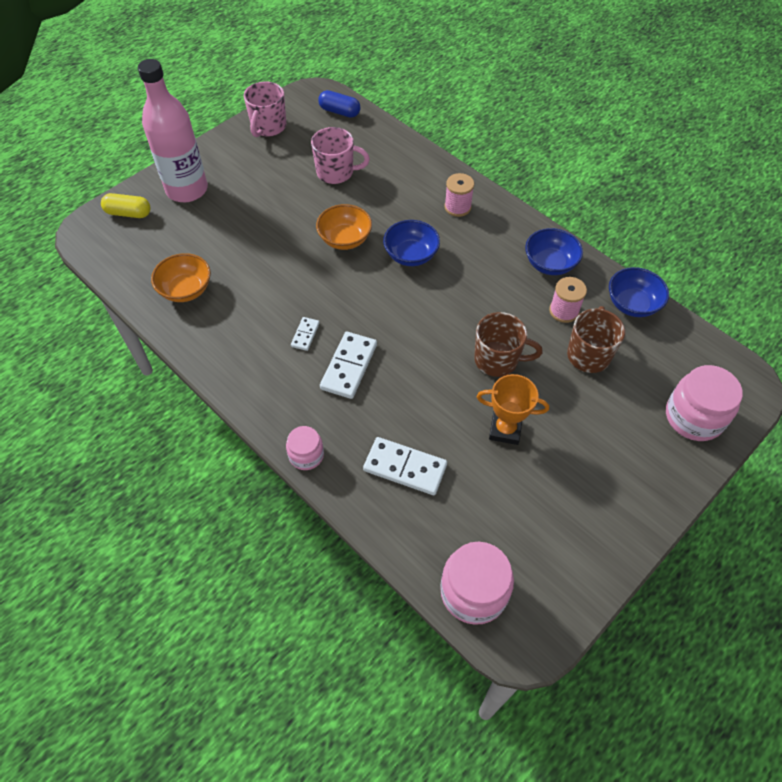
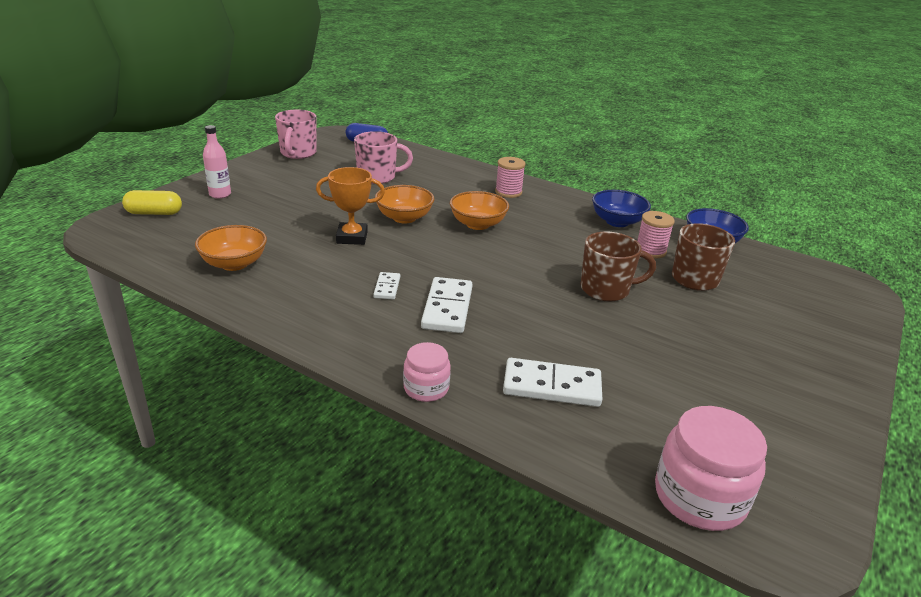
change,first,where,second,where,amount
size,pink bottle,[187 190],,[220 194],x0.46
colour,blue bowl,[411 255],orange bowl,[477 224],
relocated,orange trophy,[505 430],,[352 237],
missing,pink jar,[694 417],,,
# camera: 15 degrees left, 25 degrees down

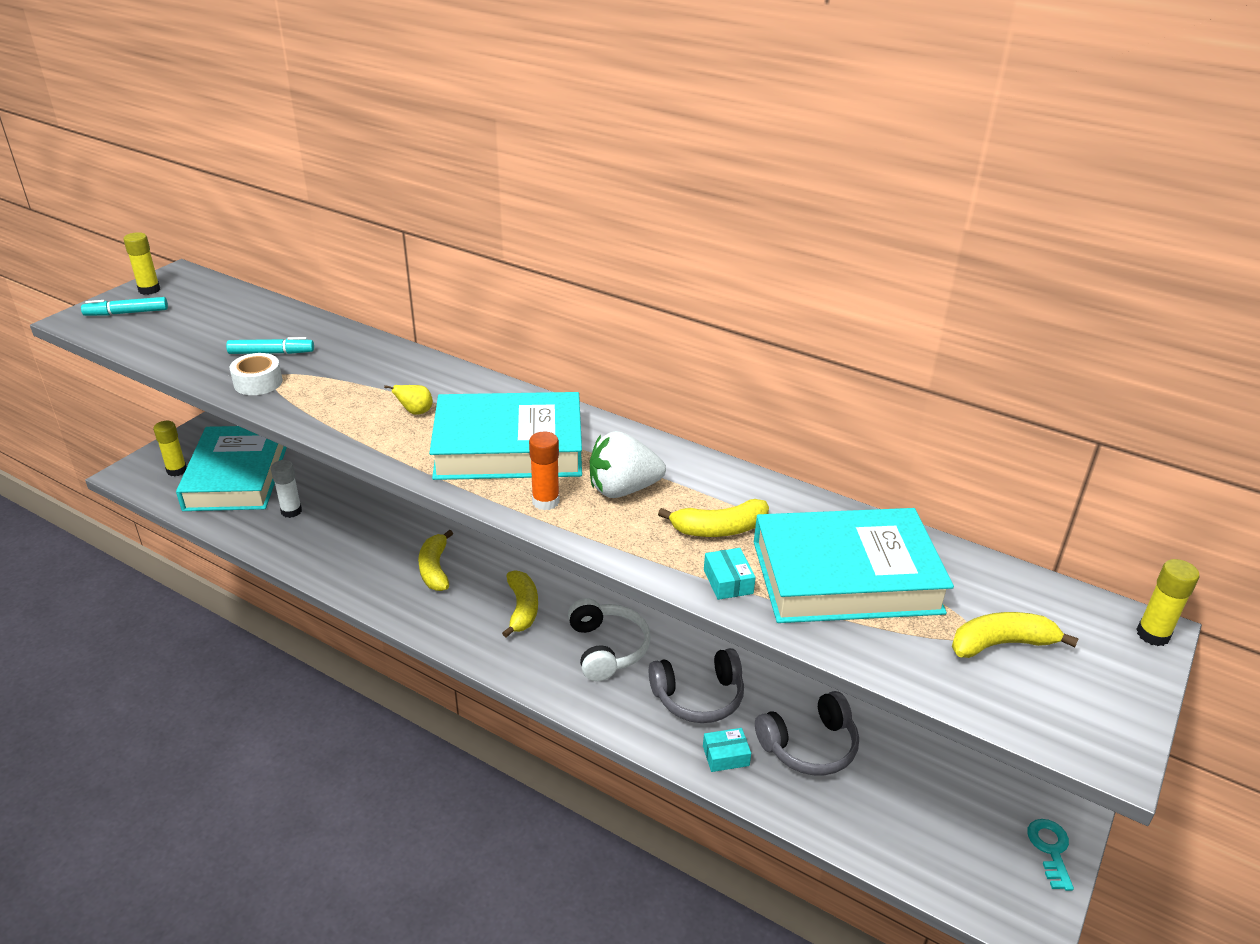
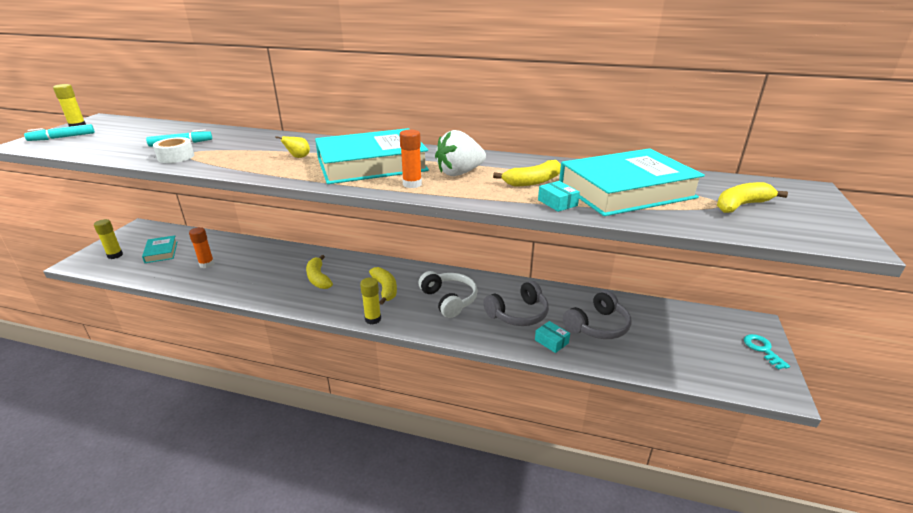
change,first,where,second,where,amount
size,turquoise book,[236 476],,[161 252],x0.47
colour,white glue stick,[291 511],orange glue stick,[207 264],
spun,turquoise box,[725 756],,[551 341],75 degrees clockwise
relocated,yellow glue stick,[1152 634],,[373 319],
# camera: 15 degrees left, 5 degrees down

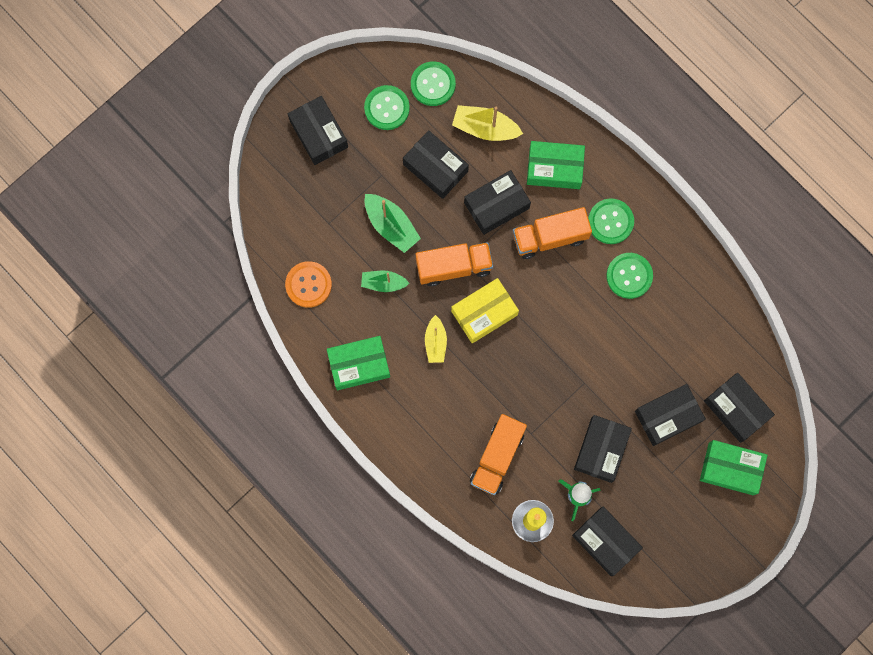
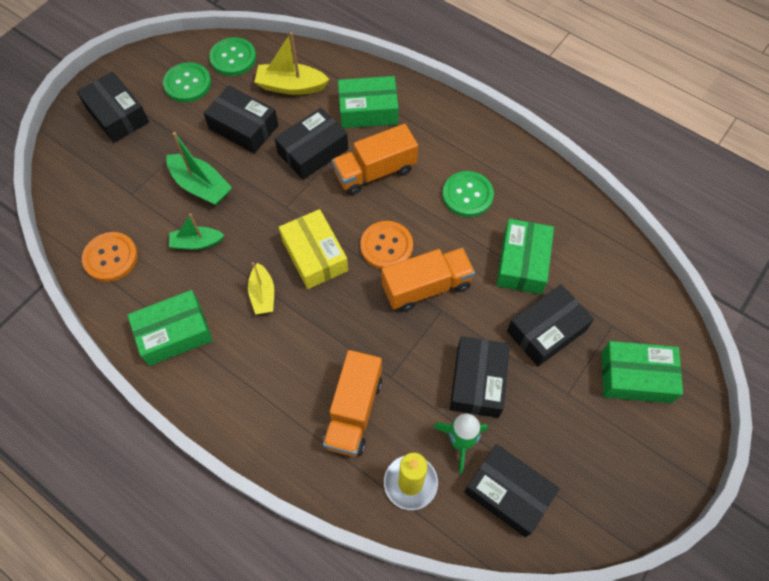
change,first,where,second,where,amount
relocated,orange truck,[454 267],,[426 287],
spun,yellow box,[484 313],,[314 255],75 degrees counterclockwise
missing,green button,[610 222],,,
missing,black box,[736 409],,,
appeared,,,orange button,[386 246],
appeared,,,green box,[522 263],
# camera: 10 degrees left, 15 degrees down

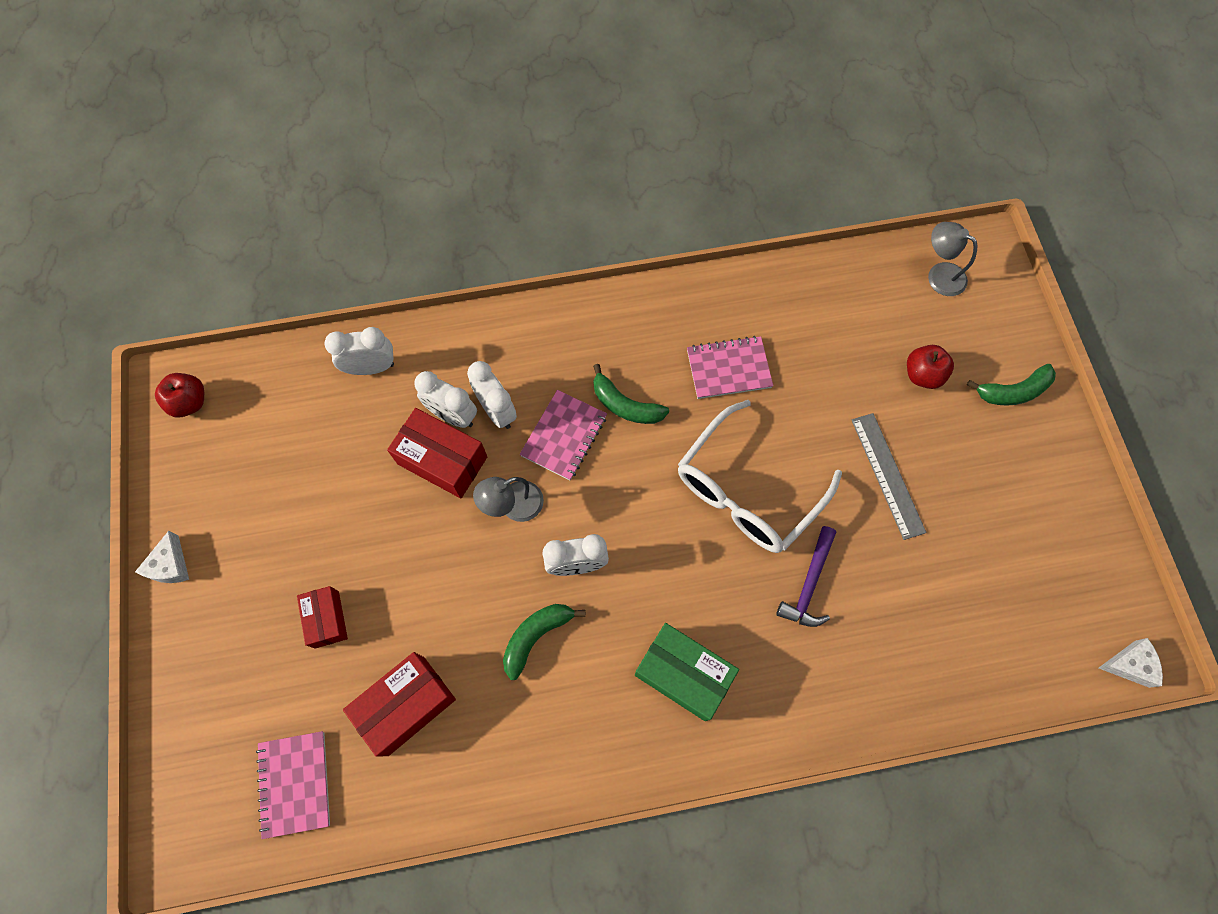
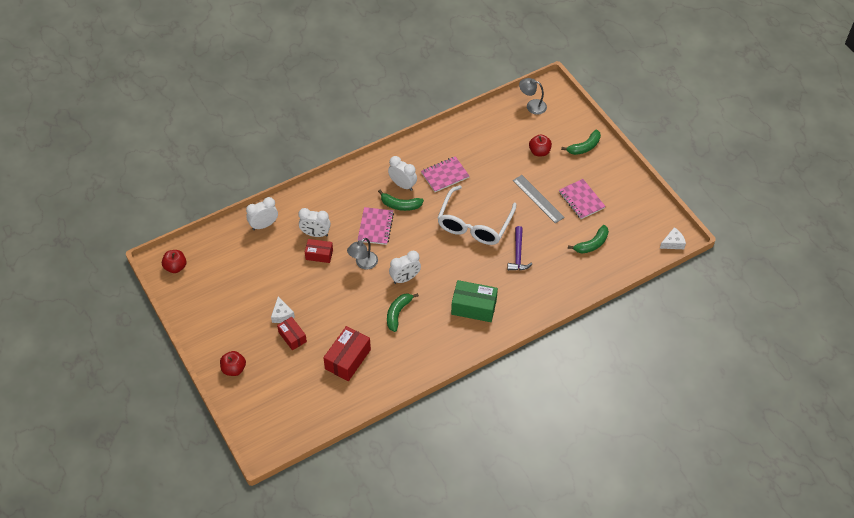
change,first,where,second,where,amount
relocated,white cheese,[170 565],,[282 314],
relocated,pink notebook,[295 784],,[581 200],
size,red box,[442 460],,[319 255],x0.62
relocated,white clock,[497 411],,[402 185],
appeared,,,red apple,[234 369],
appeared,,,green banana,[592 244],
# camera: 20 degrees left, 15 degrees down

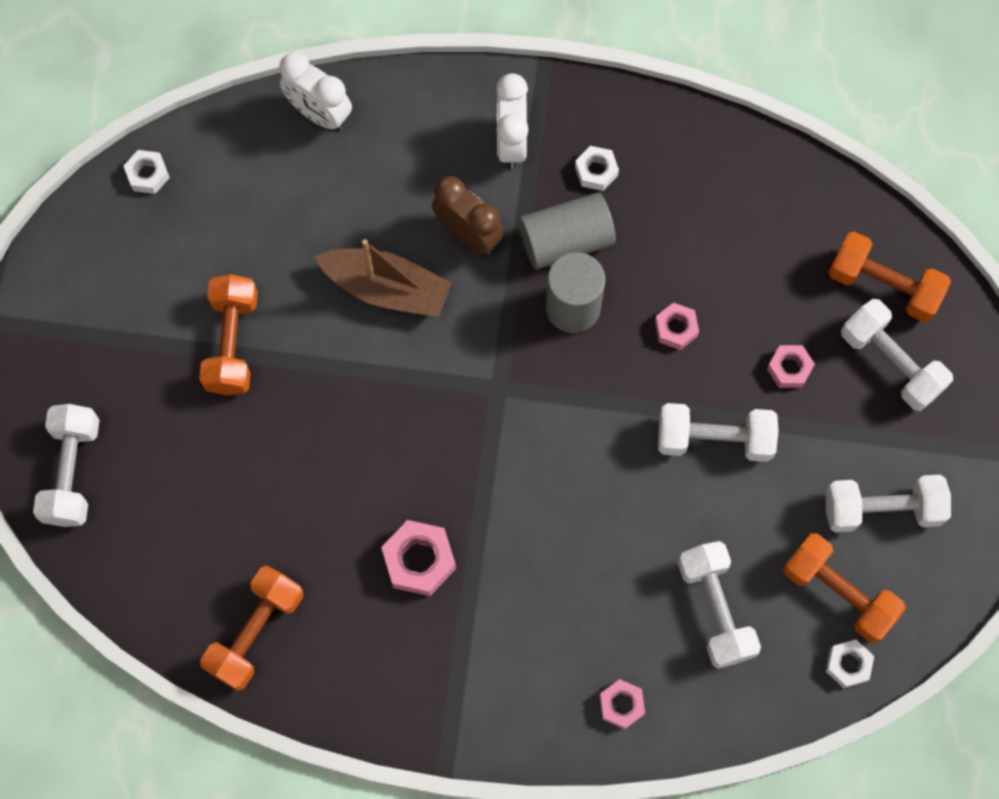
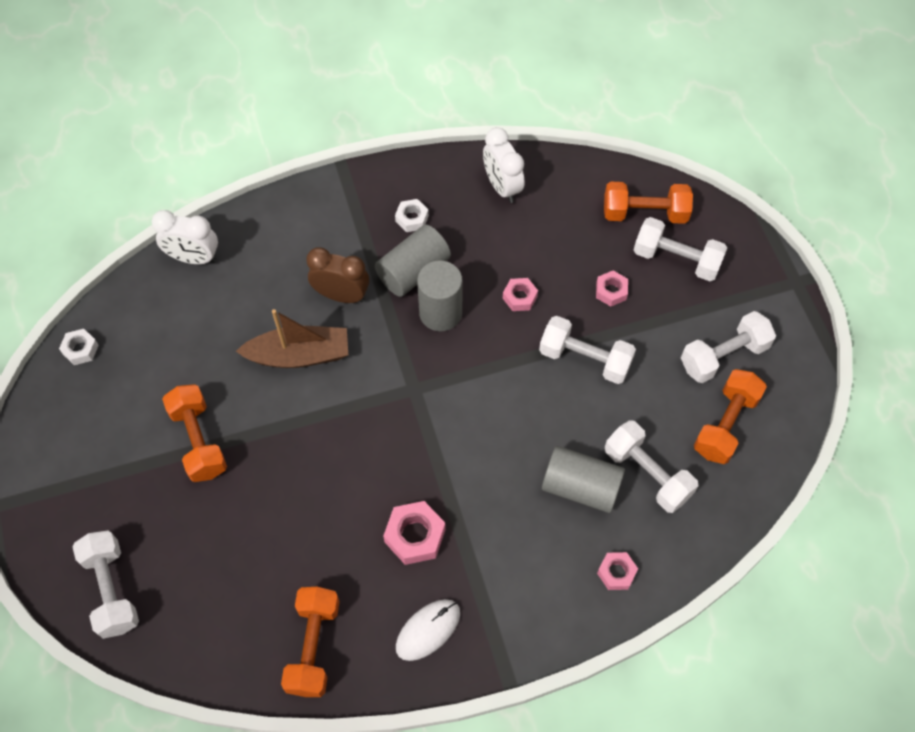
change,first,where,second,where,amount
relocated,white clock,[511 142],,[502 187],
spun,white dumbbell,[714 439],,[585 359],45 degrees clockwise
spun,orange dumbbell,[838 593],,[725 424],75 degrees counterclockwise
missing,white nut,[848 665],,,
appeared,,,white mouse,[428 630],
appeared,,,grey cylinder,[580 487],
# camera: 25 degrees left, 10 degrees down

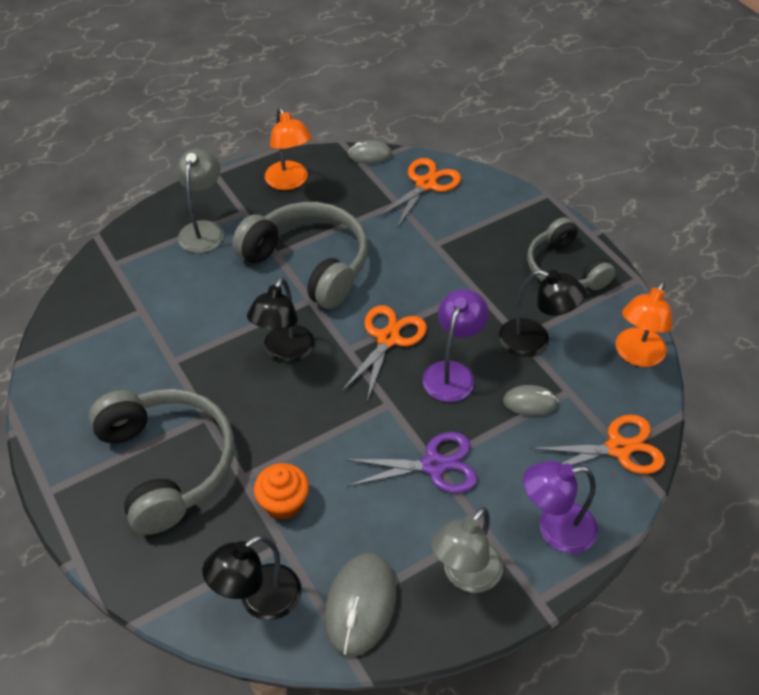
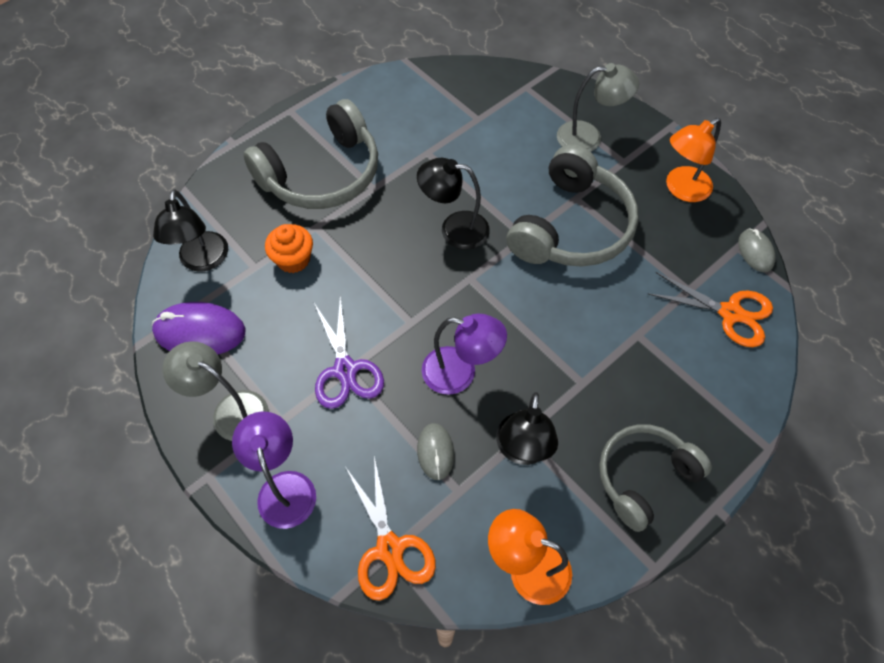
change,first,where,second,where,amount
spun,black lamp,[259 600],,[203 261],135 degrees counterclockwise
colour,grey mouse,[360 605],purple mouse,[200 332],
missing,orange scissors,[388 339],,,
# camera: 80 degrees right, 10 degrees up

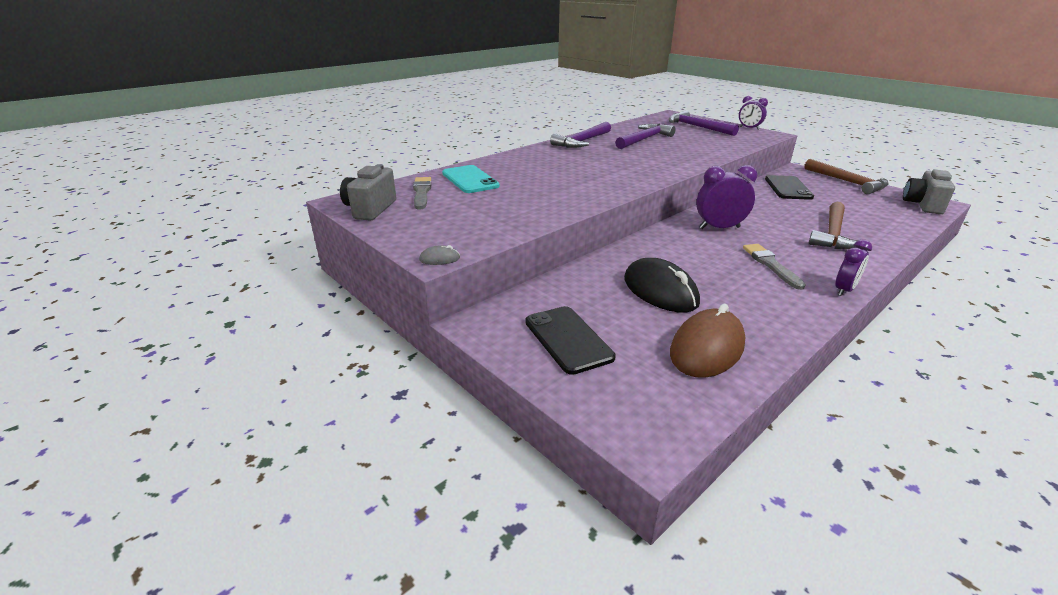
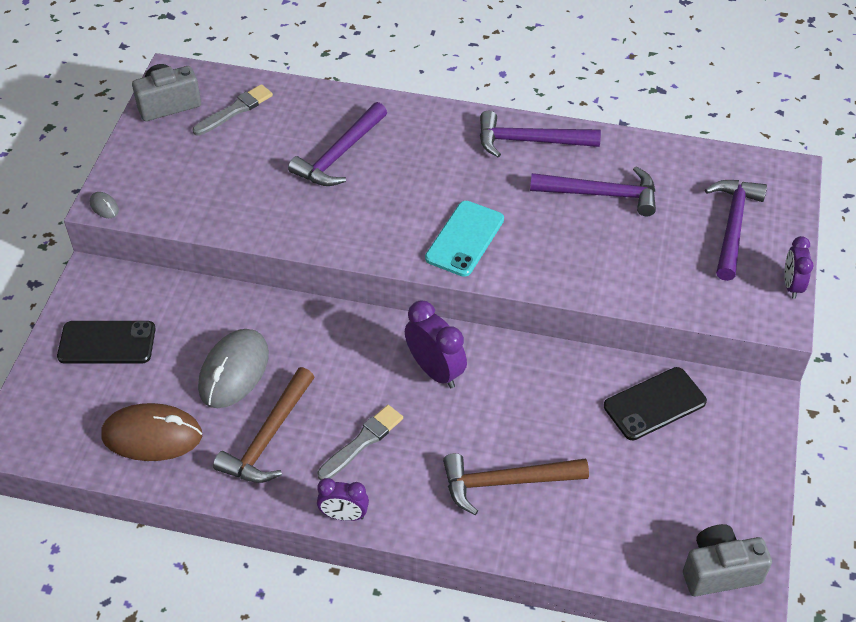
change,first,where,second,where,amount
relocated,turquoise phone,[470 180],,[465 239],
spun,black phone,[568 339],,[107 343],60 degrees clockwise
colour,black mouse,[660 291],grey mouse,[234 371],
relocated,brown hammer,[847 182],,[268 437],
appeared,,,purple hammer,[339 155],
# camera: 55 degrees right, 20 degrees up

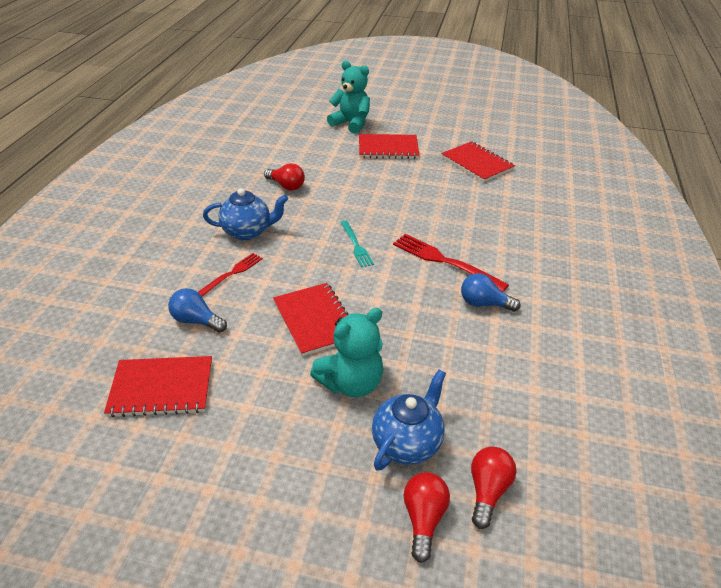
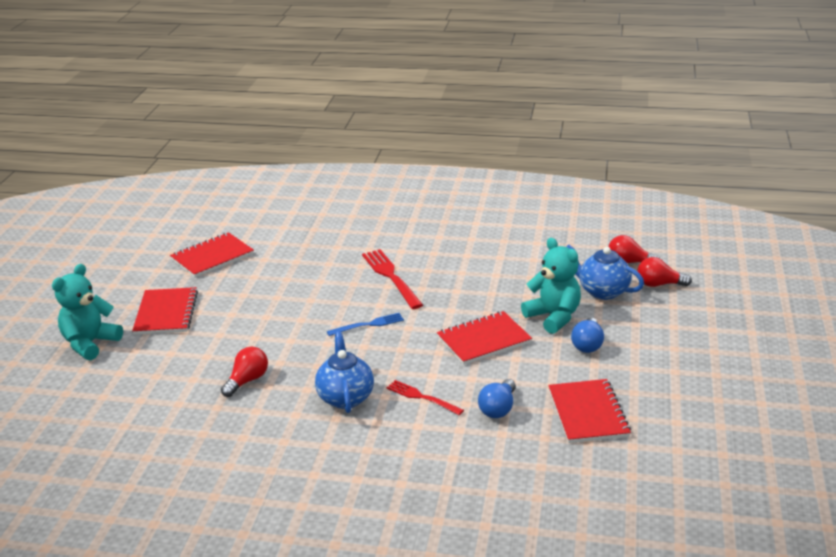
change,first,where,second,where,amount
colour,turquoise fork,[356 245],blue fork,[368 324],
spun,red fork,[444 261],,[390 277],120 degrees clockwise
relocated,blue light bulb,[484 304],,[587 344],
# camera: 90 degrees left, 10 degrees down

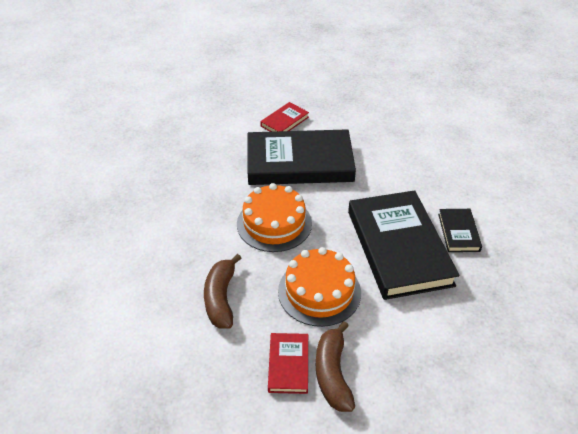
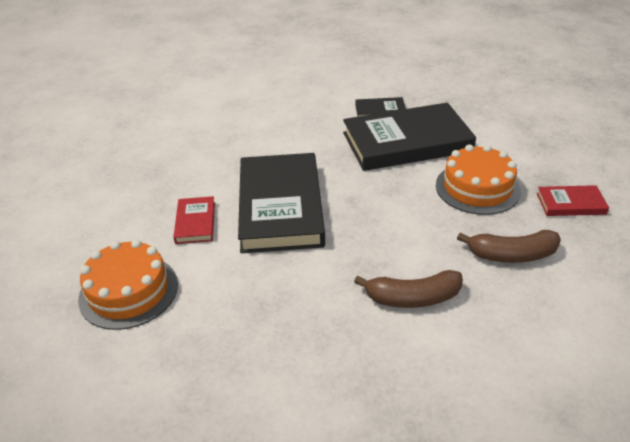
change,first,where,second,where,amount
relocated,orange cake,[274 223],,[128 291],
spun,red book,[284 121],,[195 222],45 degrees clockwise
relocated,brown banana,[333 373],,[413 298],
# camera: 90 degrees left, 5 degrees down

